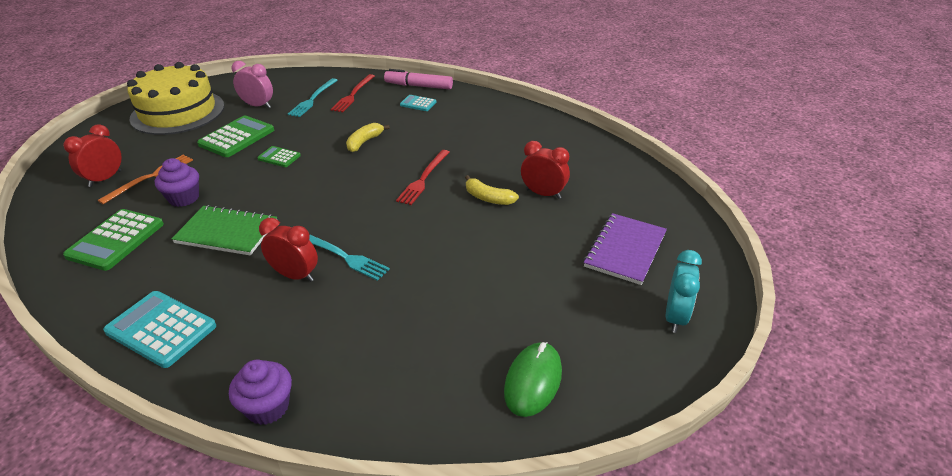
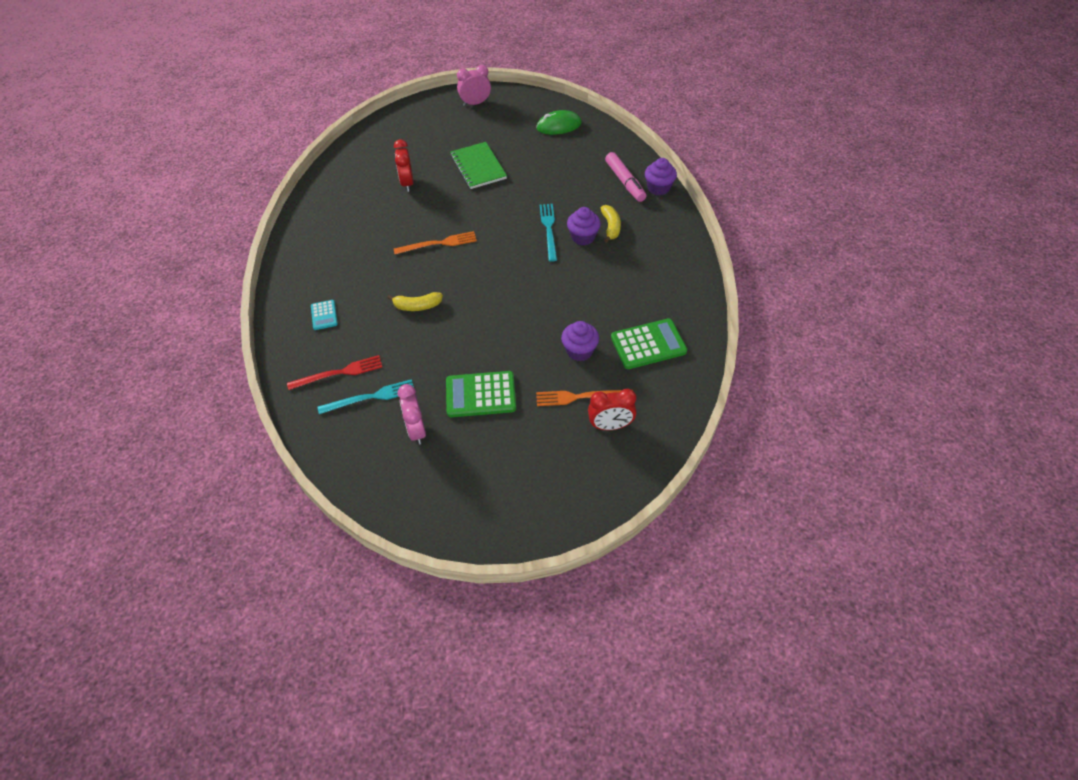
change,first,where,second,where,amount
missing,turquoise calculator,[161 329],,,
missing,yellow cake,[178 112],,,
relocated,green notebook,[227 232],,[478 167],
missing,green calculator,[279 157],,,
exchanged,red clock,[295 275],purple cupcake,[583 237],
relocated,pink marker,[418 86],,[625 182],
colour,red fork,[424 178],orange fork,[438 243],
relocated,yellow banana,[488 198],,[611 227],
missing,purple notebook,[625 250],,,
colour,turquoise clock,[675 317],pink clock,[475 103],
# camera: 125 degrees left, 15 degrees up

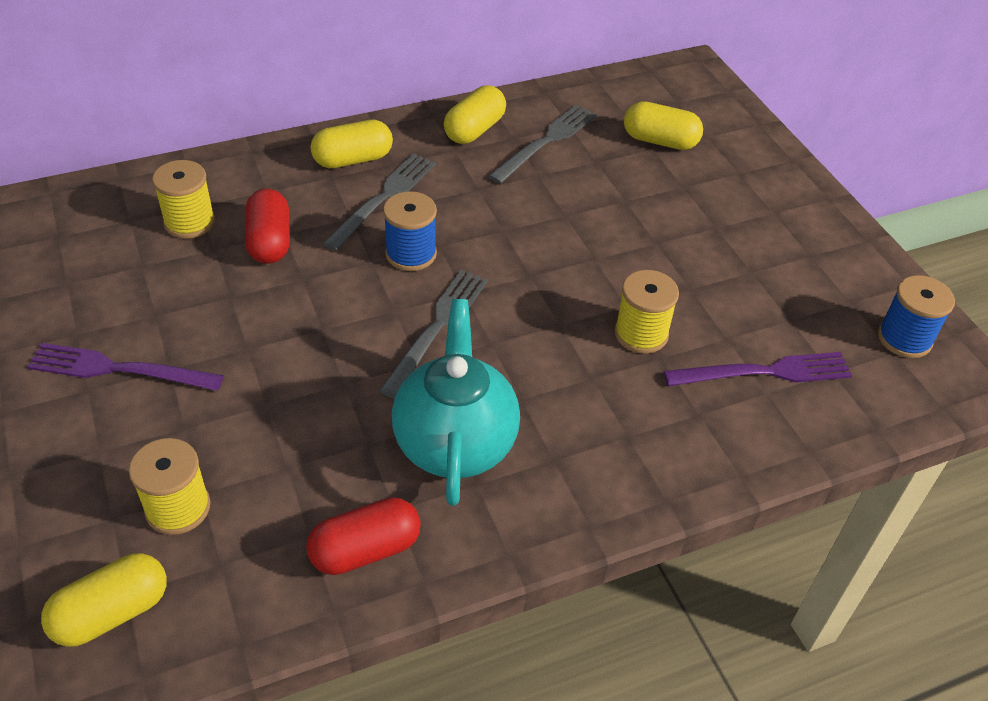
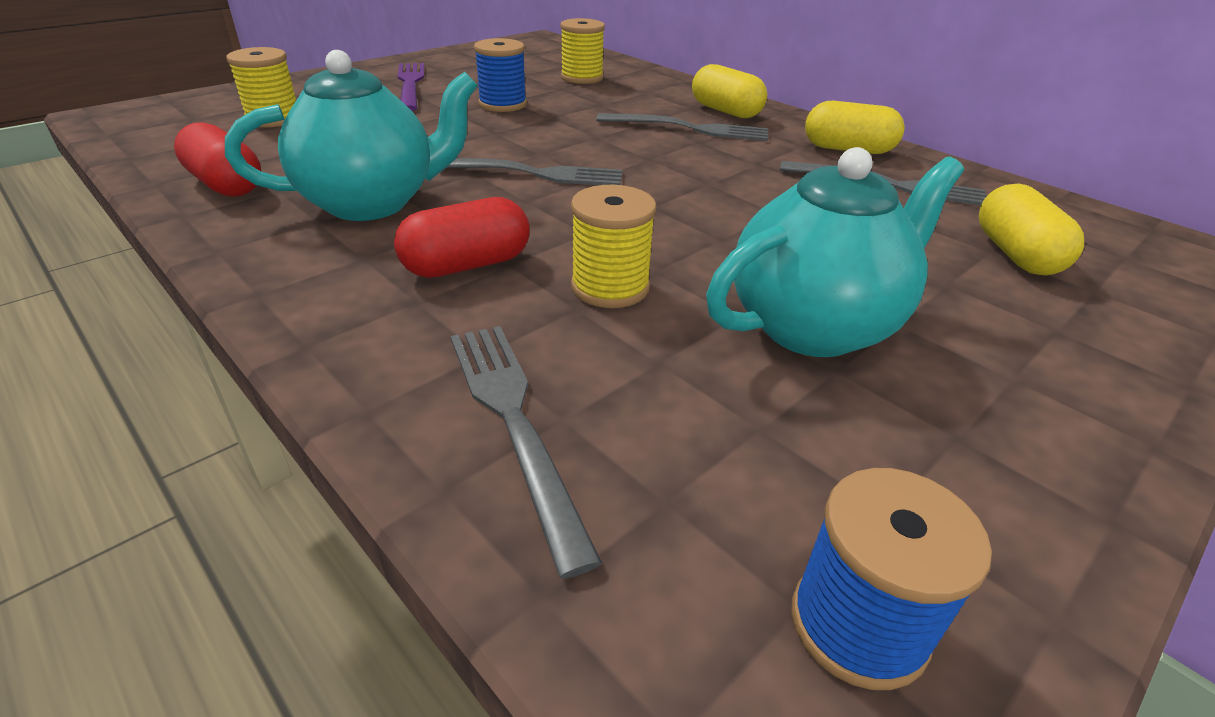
change,first,where,second,where,amount
missing,yellow capsule,[112 613],,,
relocated,red capsule,[270 241],,[467 265],
relocated,blue spool,[411 254],,[503 104],
missing,purple fork,[764 372],,,
appeared,,,grey fork,[514 422],
appeared,,,turquoise teapot,[814 326],
# camera: 70 degrees right, 10 degrees down

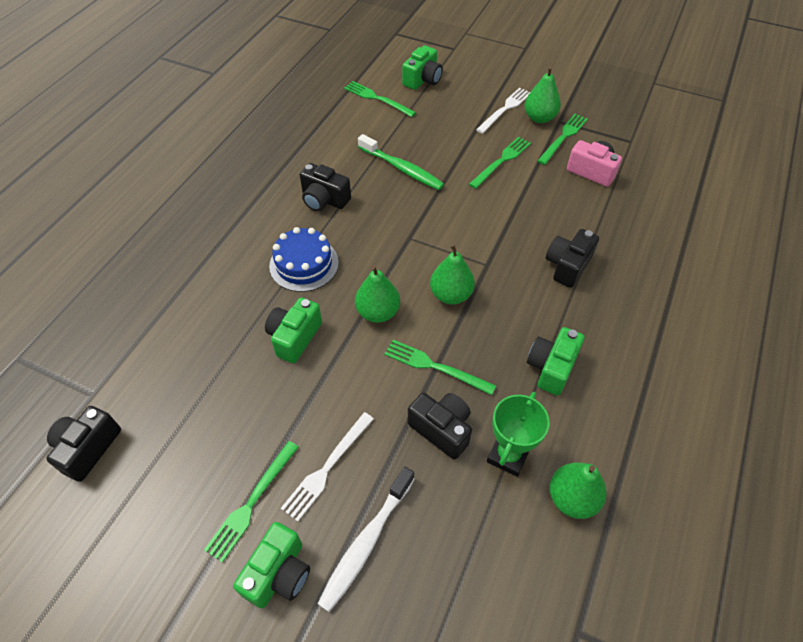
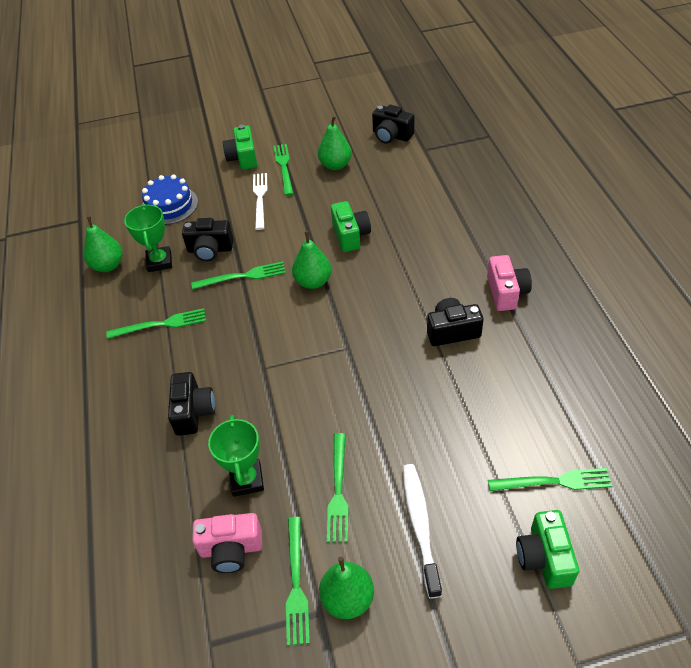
change,first,where,second,where,amount
spun,black camera,[88 448],,[391 136],135 degrees clockwise
relocated,blue cake,[304 264],,[169 205],
relocated,white toothbrush,[366 542],,[420 525],
missing,green toothbrush,[402 169],,,
relocated,green pear,[451 295],,[335 165],
missing,white fork,[505 109],,,
exchanged,green camera,[551 367],green fork,[160 324],
appeared,,,green trophy,[247 480],
appeared,,,pink camera,[506 292],
# camera: 145 degrees right, 5 degrees down

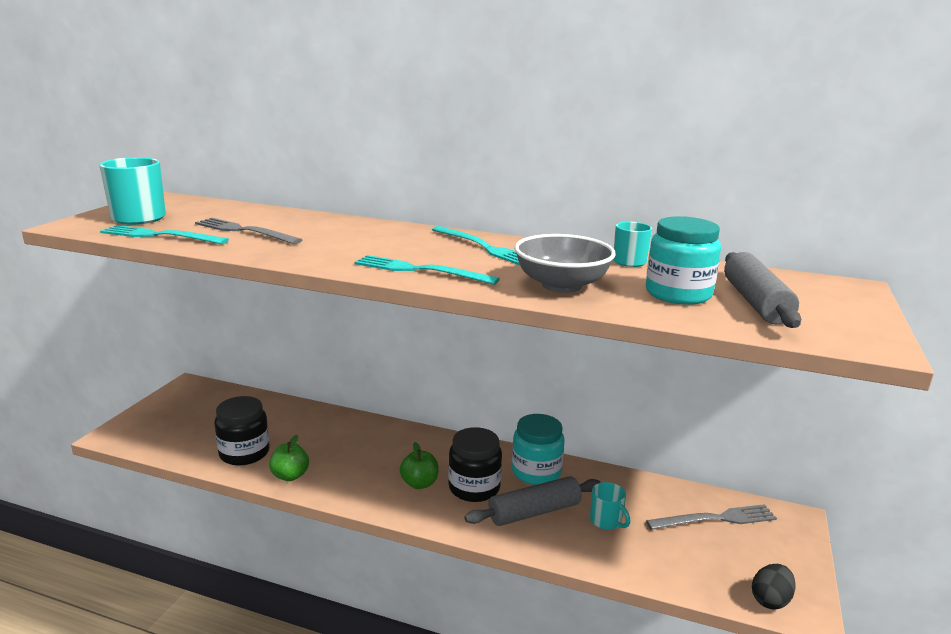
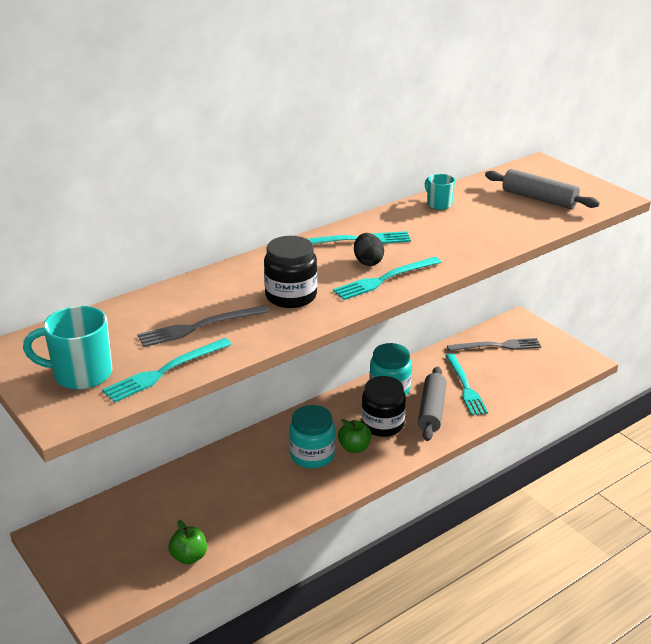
change,first,where,second,where,amount
relocated,black jar,[244 453],,[291 296],
relocated,green apple,[290 476],,[189 557],
missing,grey bowl,[561 285],,,
exchanged,turquoise mug,[606 521],turquoise fork,[465 386],
relocated,turquoise jar,[678 294],,[312 455],
spun,grey fork,[715 519],,[497 346],60 degrees clockwise
relocated,black egg,[770 600],,[368 262],
# camera: 55 degrees left, 10 degrees up

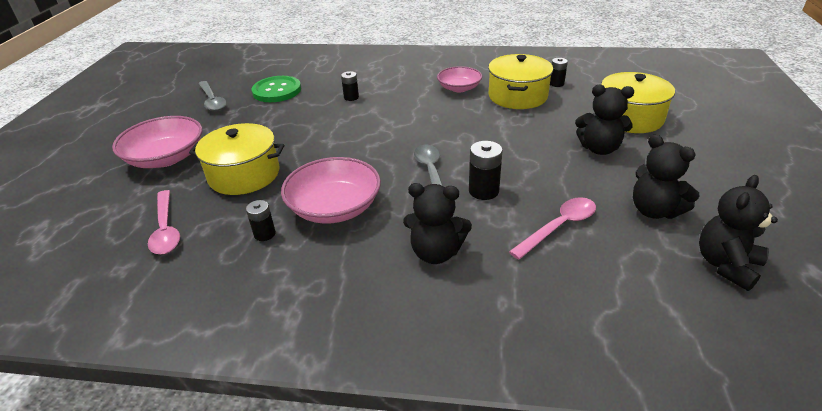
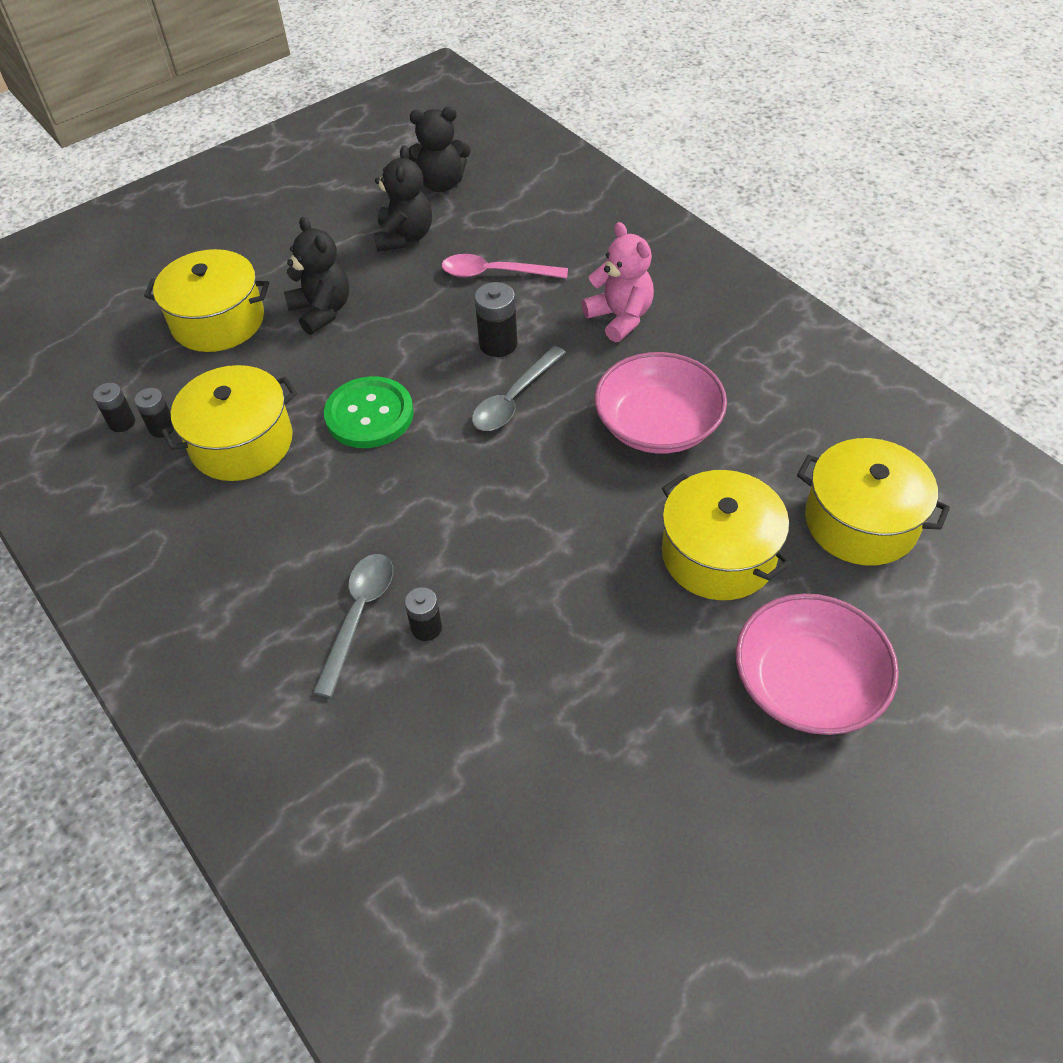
change,first,where,second,where,amount
exchanged,pink spoon,[166 229],yellow pot,[861 521],
relocated,grey spoon,[212 101],,[358 616],
relocated,black battery,[264 234],,[122 422],
relocated,green button,[277 91],,[369 415],
colour,black teddy bear,[436 252],pink teddy bear,[620 318],
missing,pink bowl,[459 88],,,
# camera: 135 degrees left, 15 degrees up

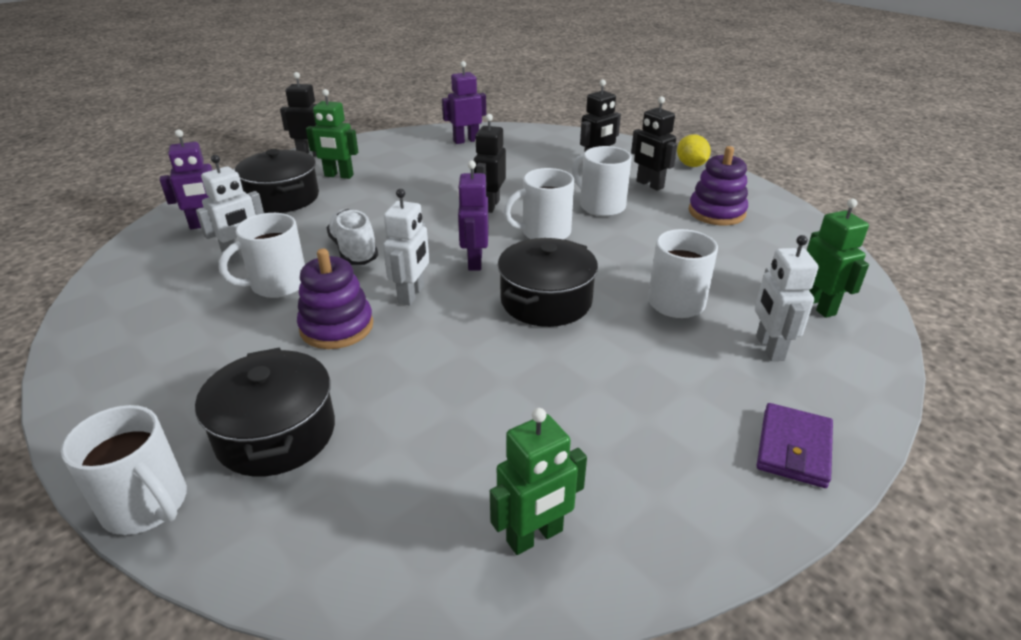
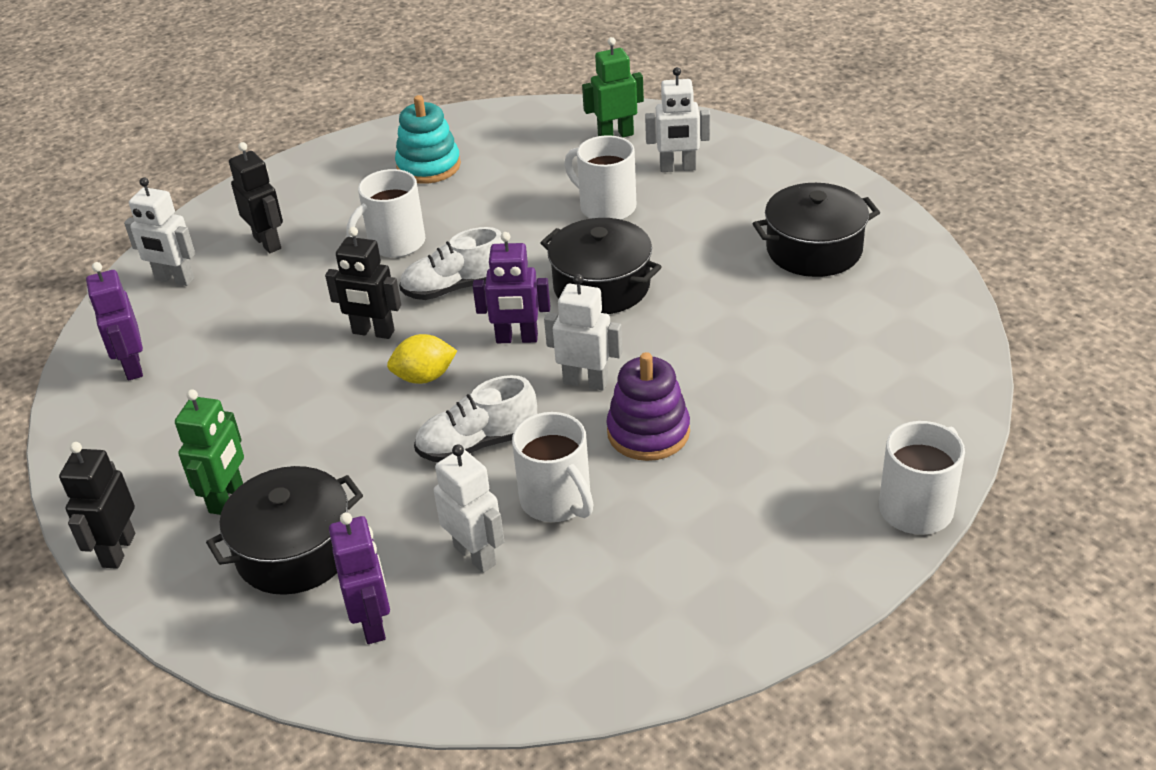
change,first,where,second,where,amount
relocated,black pot,[276 433],,[814 250],
missing,green robot,[535 536],,,
exchanged,white mug,[544 233],white shoe,[455 287],
missing,black robot,[649 185],,,
relocated,yellow lemon,[691 165],,[424 377],
colour,purple stacking toy,[716 212],turquoise stacking toy,[428 166],
missing,purple wallet,[793 448],,,
appeared,,,white robot,[174 279],
# camera: 85 degrees left, 5 degrees up

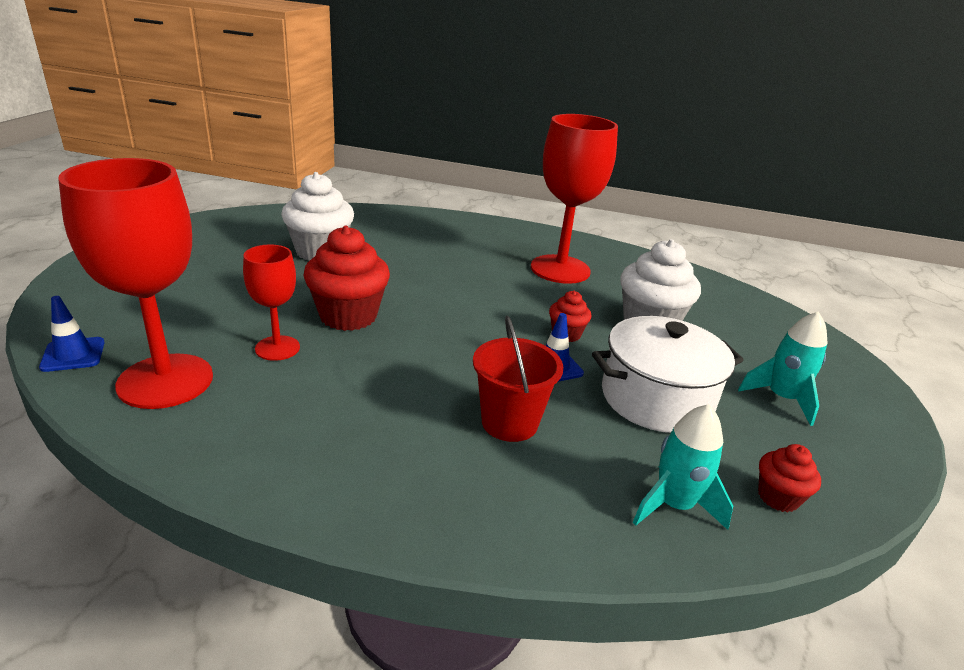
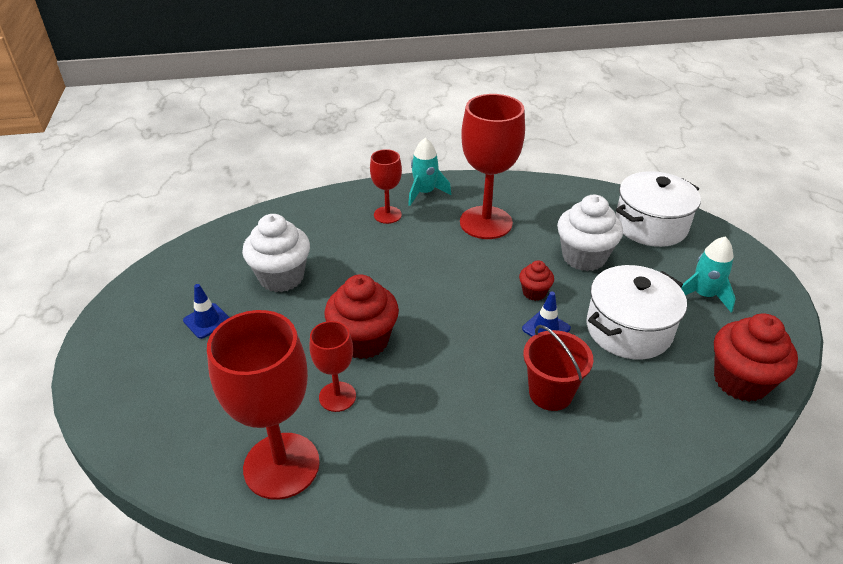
change,first,where,second,where,amount
relocated,blue traffic cone,[73 355],,[207 321],
relocated,turquoise rocket,[674 505],,[425 193],
size,red cupcake,[778 497],,[740 381],x1.93
appeared,,,red goblet,[387 215],
appeared,,,white pot,[651 225],
# camera: 20 degrees left, 10 degrees up

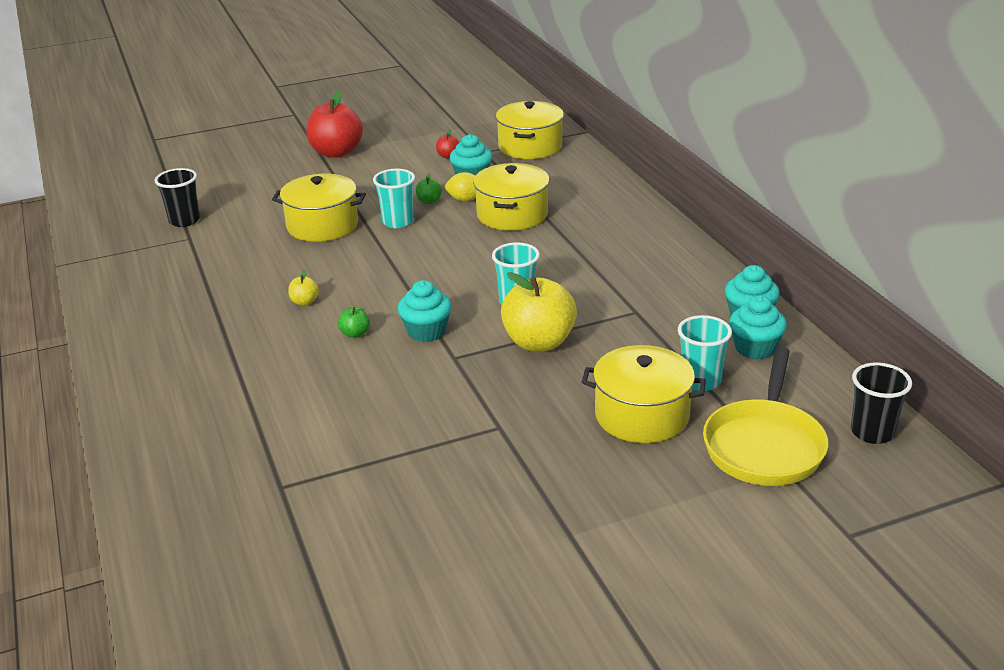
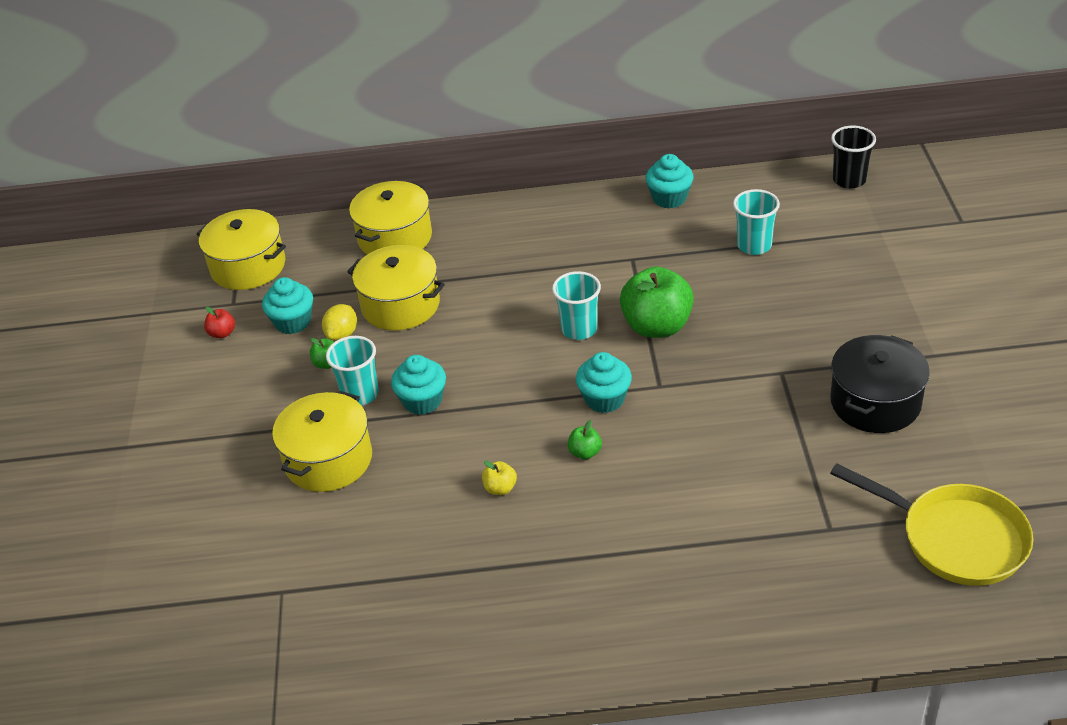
change,first,where,second,where,amount
missing,black cup,[184 220],,,
missing,red apple,[336 152],,,
colour,yellow apple,[539 342],green apple,[657 326],
relocated,yellow pot,[642 415],,[395 237],
relocated,yellow pan,[764 445],,[955 538],
relocated,turquoise cupcake,[755 348],,[422 401],
appeared,,,black pot,[875 402],
# camera: 70 degrees left, 10 degrees up

